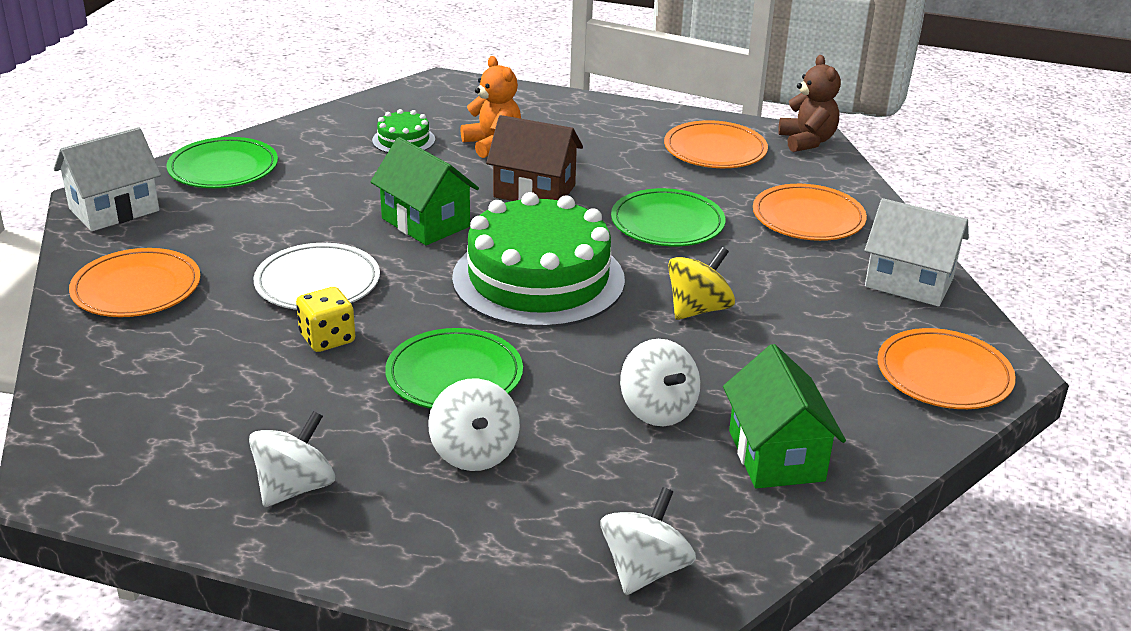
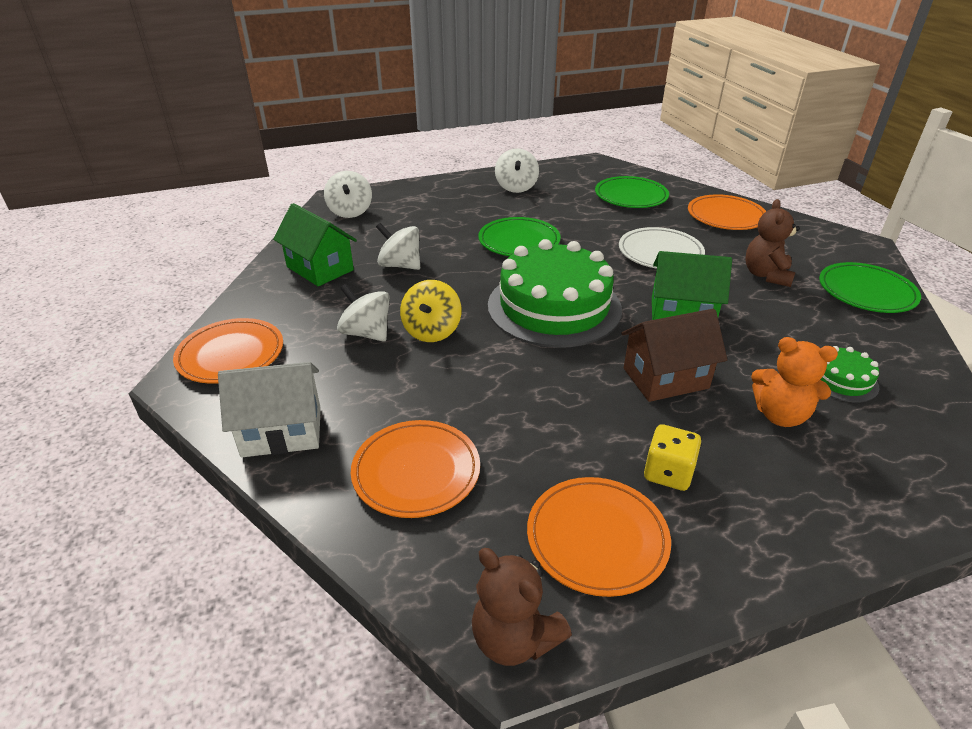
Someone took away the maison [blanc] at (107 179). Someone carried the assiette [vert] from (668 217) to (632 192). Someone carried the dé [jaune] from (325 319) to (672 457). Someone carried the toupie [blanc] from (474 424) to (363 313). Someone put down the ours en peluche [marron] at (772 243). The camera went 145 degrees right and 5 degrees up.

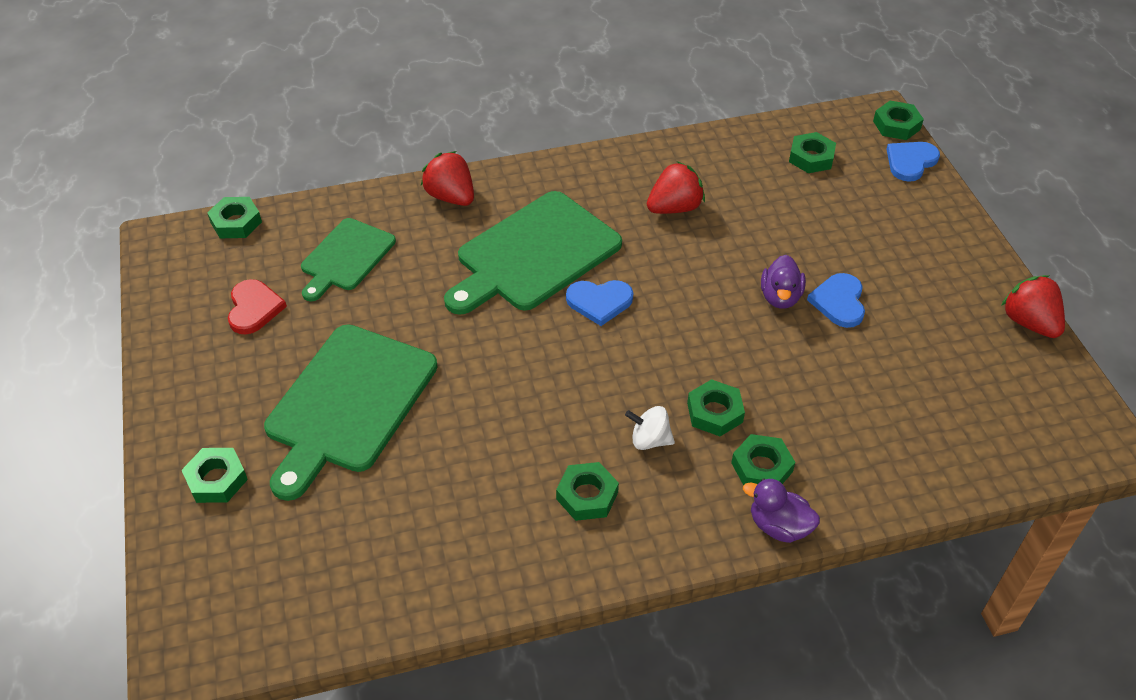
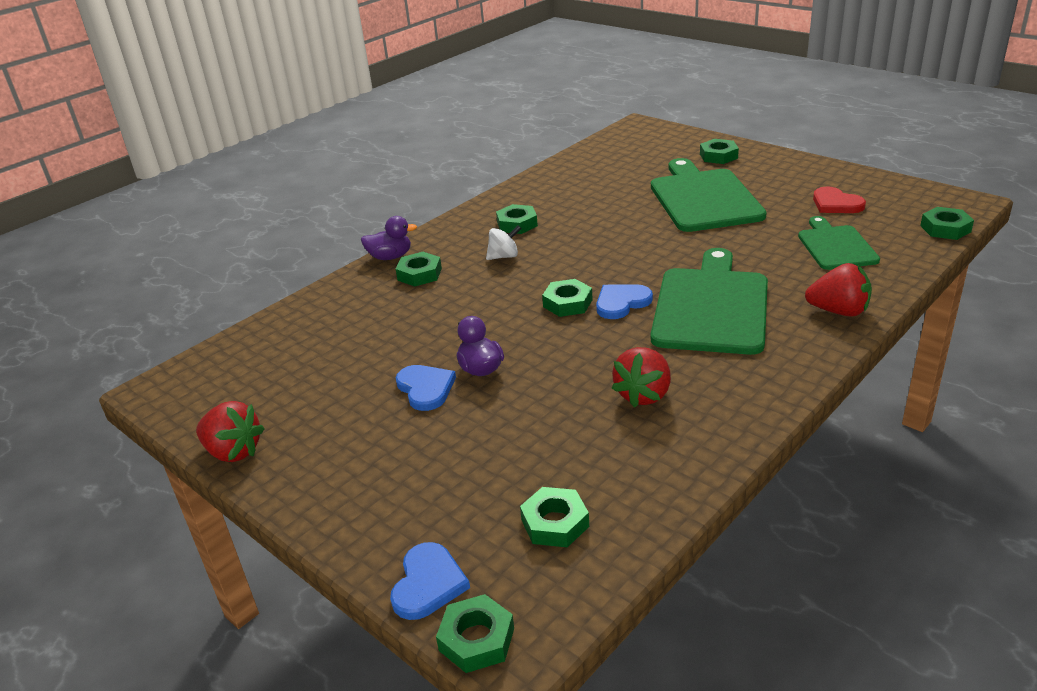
Someone carried the écrou [vert] from (716 407) to (567 298). The camera went 150 degrees right and 15 degrees down.

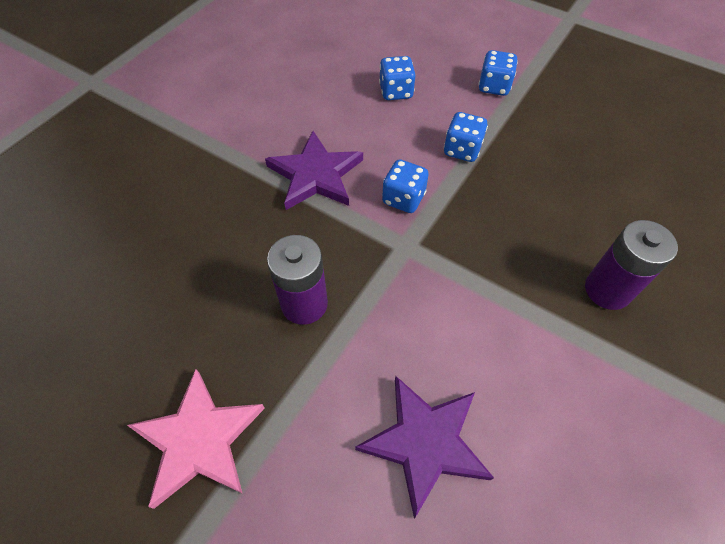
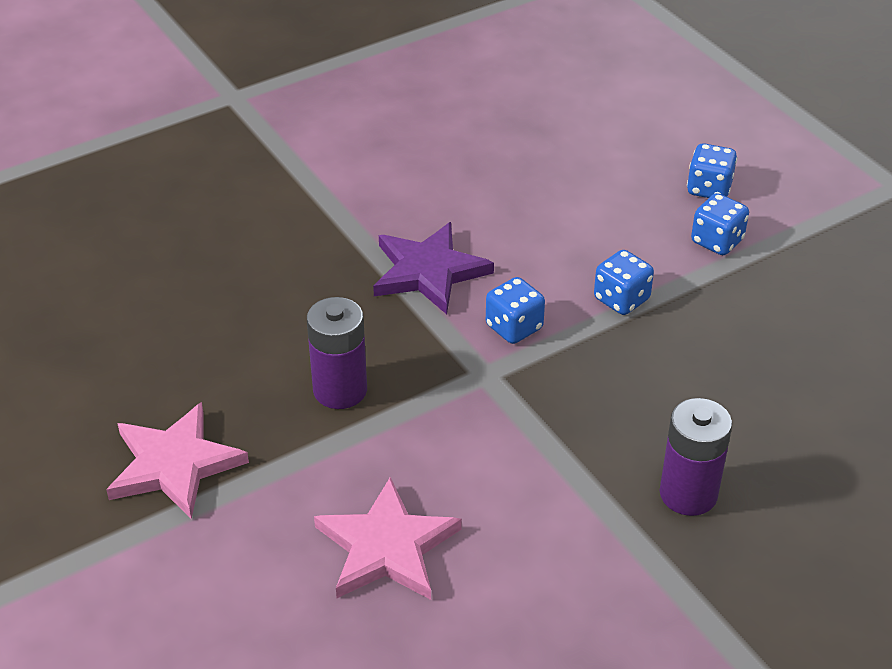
Someone carried the dé [bleu] from (397 78) to (712 170). Someone repainted the étoile [violet] at (424 447), which became the étoile [rose] at (388 538). The camera went 25 degrees right and 15 degrees down.

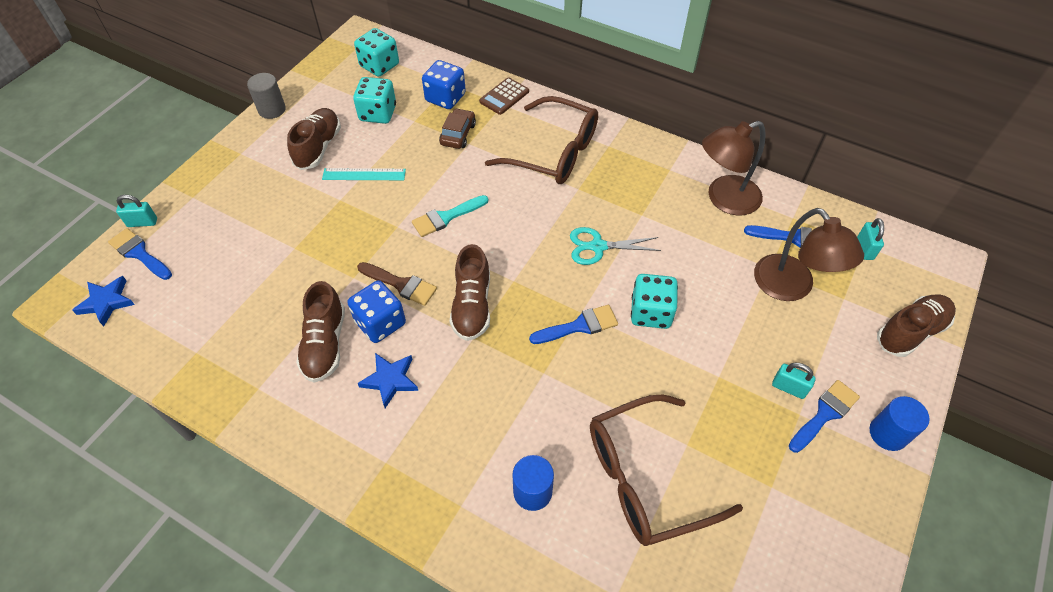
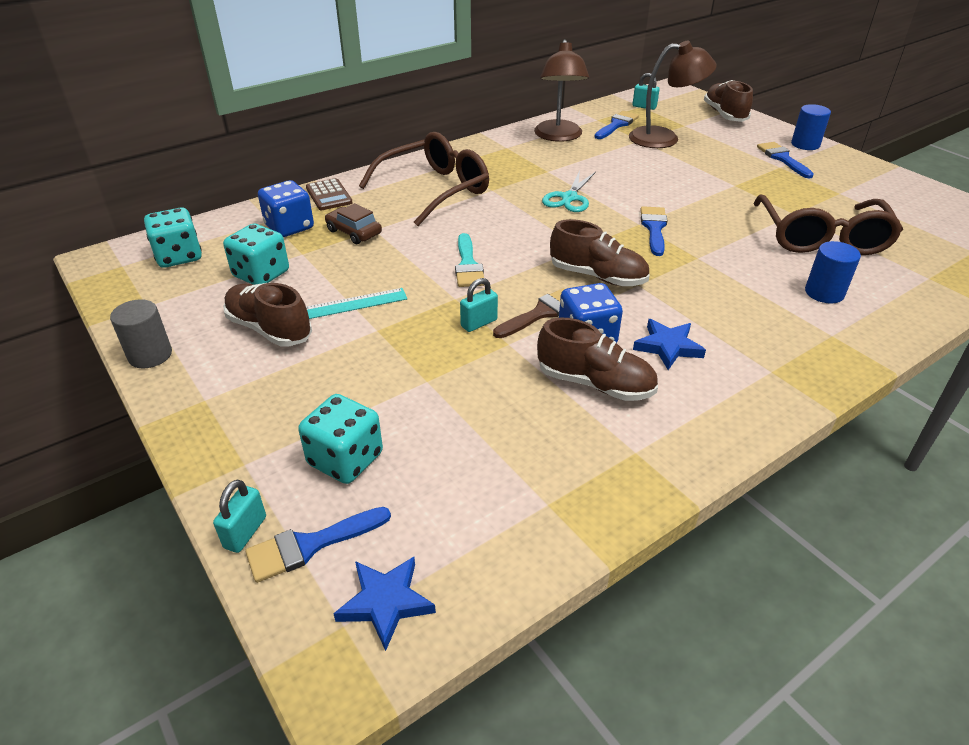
Someone rotated the règle [turquoise] at (364 174) by 45 degrees clockwise. Someone carried the dé [turquoise] from (654 301) to (340 439). Someone carried the cadenas [turquoise] from (794 380) to (479 305). The camera went 65 degrees left and 15 degrees down.

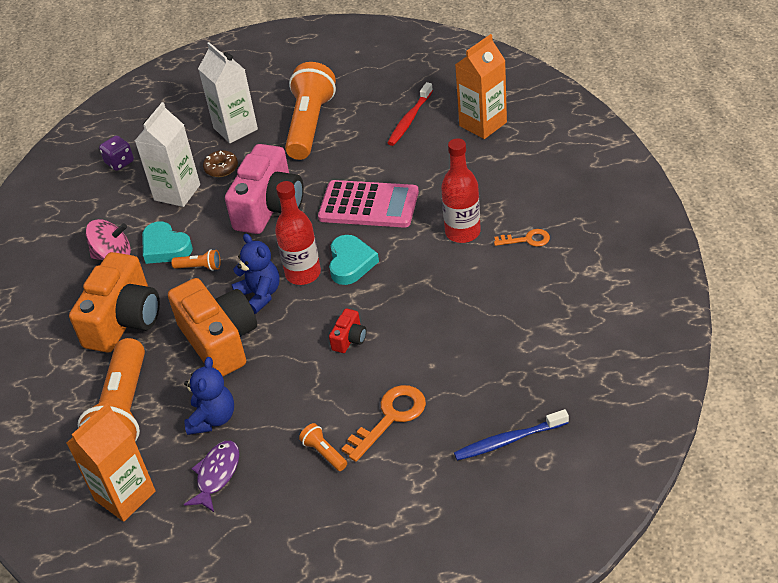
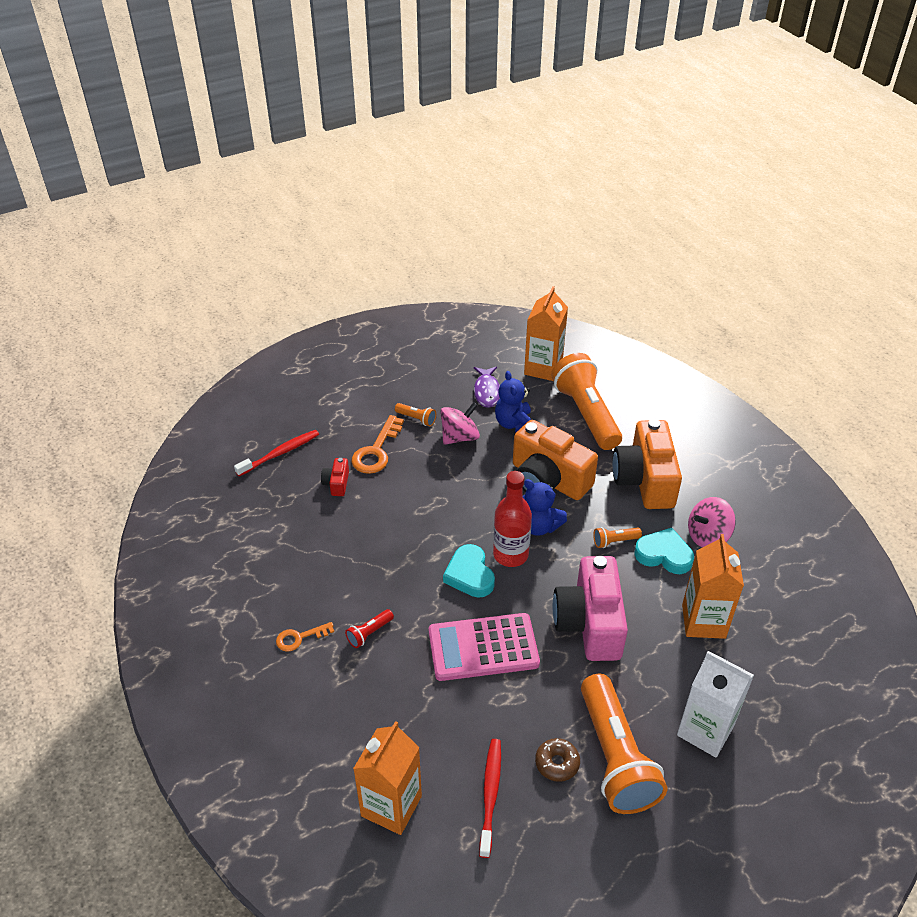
Someone repainted the brique de lait [blanc] at (167 154), which became the brique de lait [orange] at (713 586). Someone took away the dé [violet] at (116 153). Someone swapped the bouteille [rouge] at (461 190) for the lampe de poche [rouge] at (369 628). Someone carried the beignet [marron] from (220 163) to (557 760). Someone carried the appareil photo [rouge] from (348 330) to (335 477). Someone repainted the brosse à dents [bleu] at (511 435), which became the brosse à dents [rouge] at (276 453). Someone put down the toupie [rose] at (460 423). The camera went 155 degrees right and 0 degrees up.

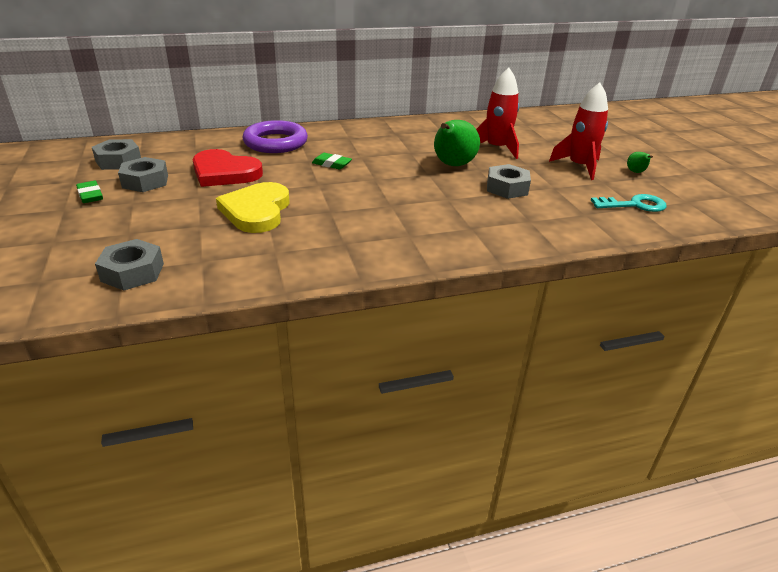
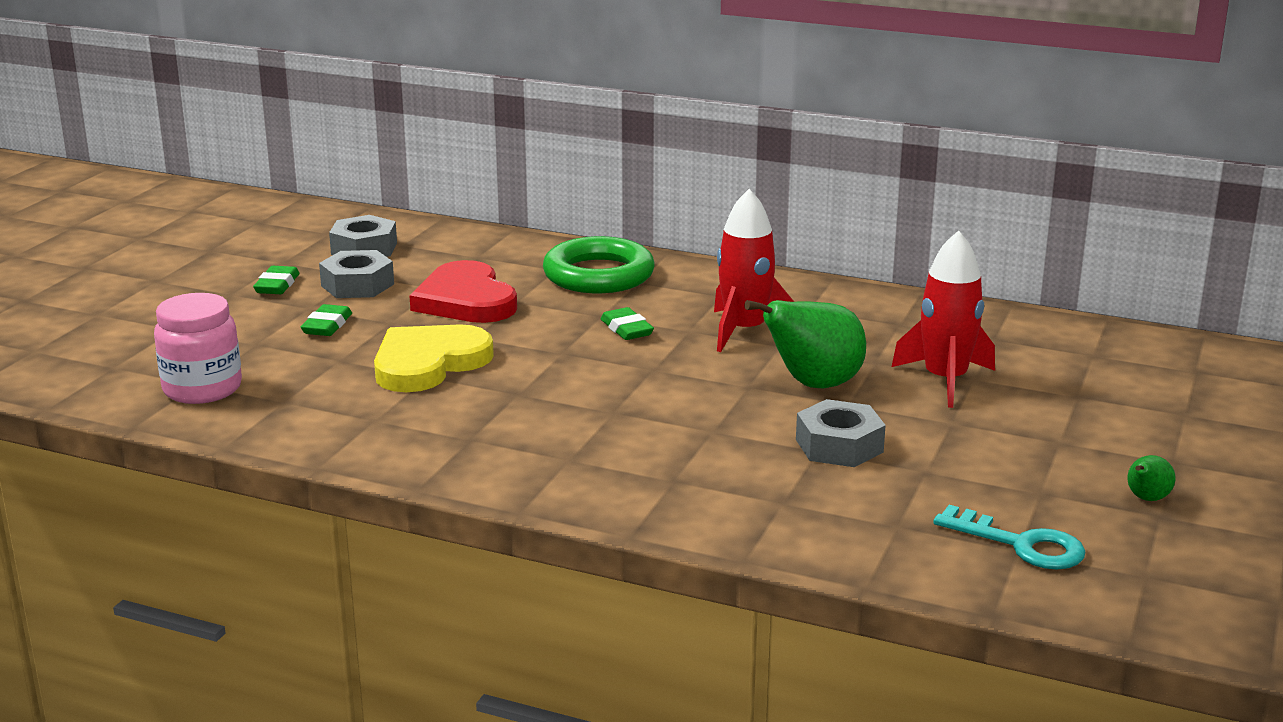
Someone carried the fusée [rouge] from (578 131) to (754 270). Someone repainted the anneau [violet] at (275 136), which became the anneau [vert] at (598 264). Someone swapped the écrou [gris] at (129 265) for the bocal [rose] at (198 348). Someone put down the gomme [vert] at (326 320). The camera went 40 degrees right and 10 degrees down.

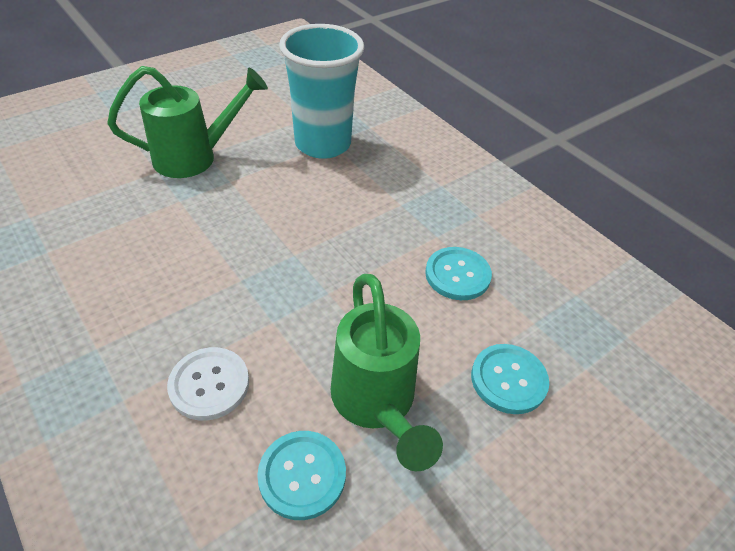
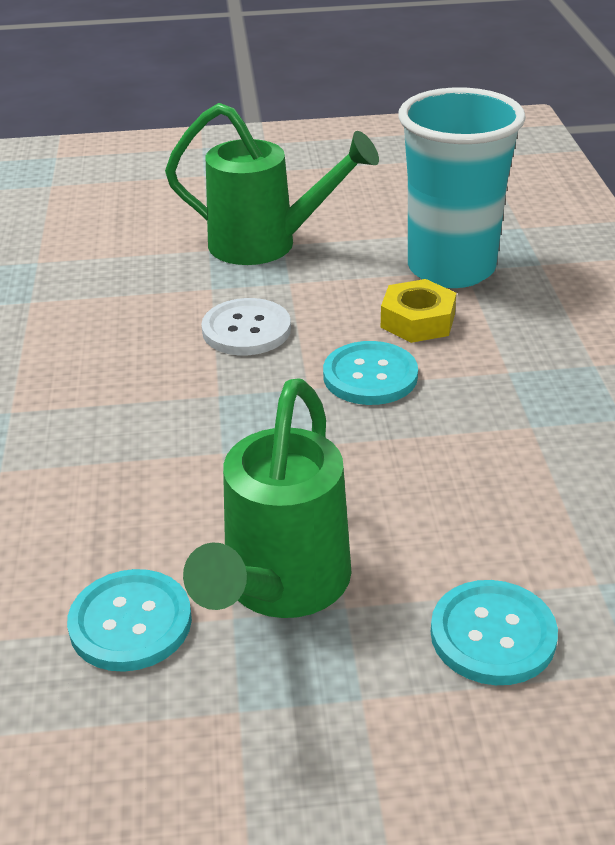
Someone carried the bouton [turquoise] from (458 273) to (370 373). Someone carried the bouton [blanc] from (208 384) to (246 326). Someone put down the écrou [jaune] at (418 311). The camera went 35 degrees right and 10 degrees down.

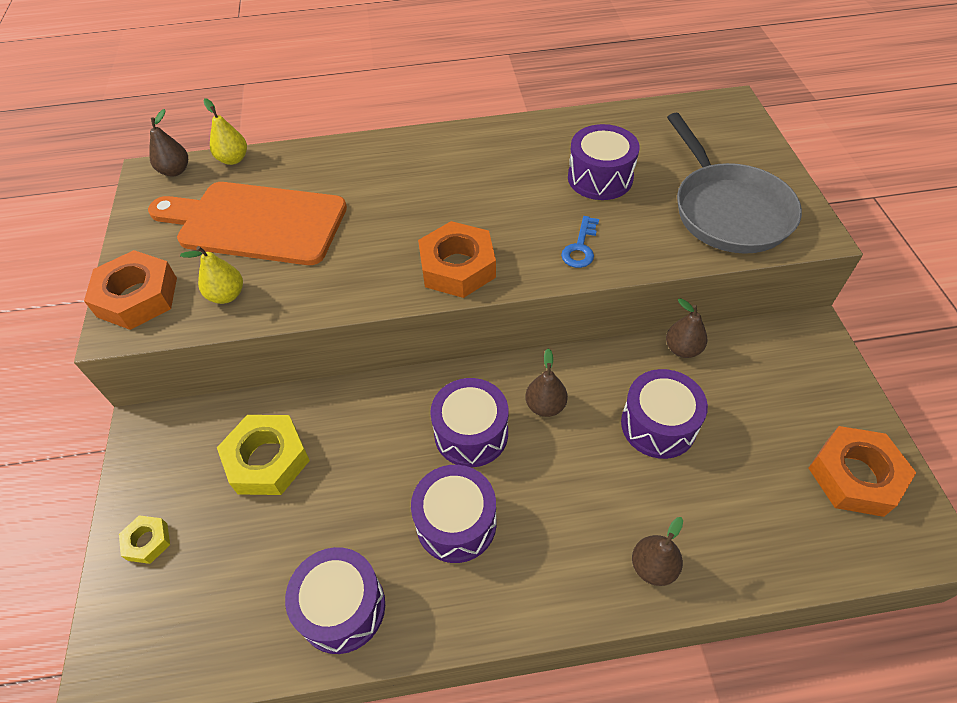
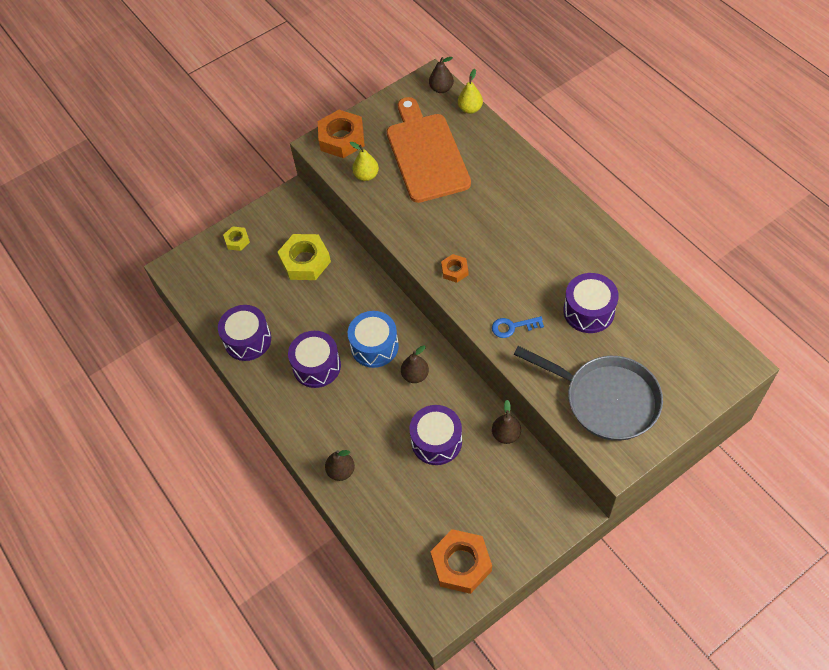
Someone rotated the poêle [gris] at (734 183) by 105 degrees counterclockwise. Someone scaled the écrou [orange] at (457 259) by 0.52. Someone repainted the tambour [violet] at (469 422), which became the tambour [bleu] at (373 339). The camera went 65 degrees right and 5 degrees up.

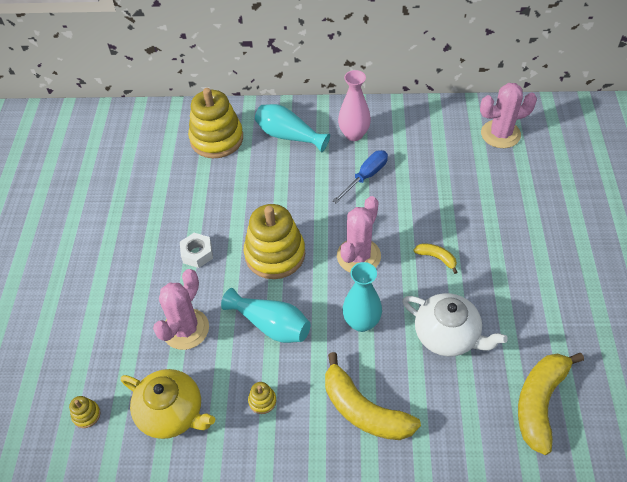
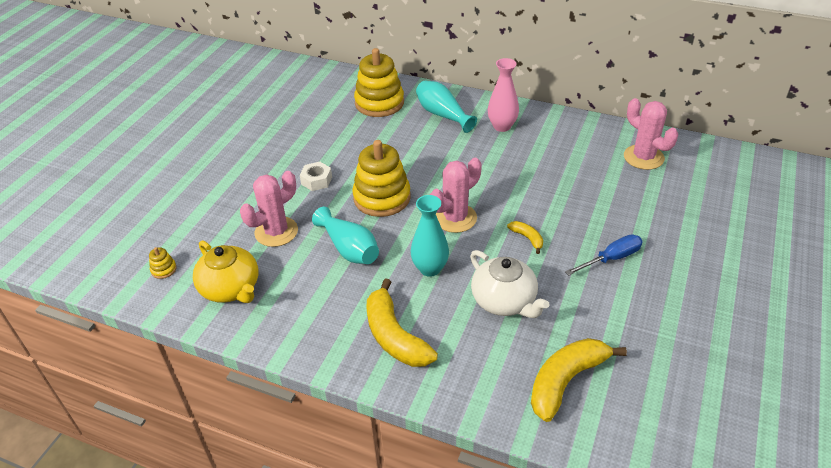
Someone rotated the cactus [rose] at (508 115) by 45 degrees clockwise. Someone carried the tournevis [bleu] from (360 177) to (604 254). Someone took away the jouet à empiler [jaune] at (262 398). The camera went 20 degrees right and 10 degrees down.

